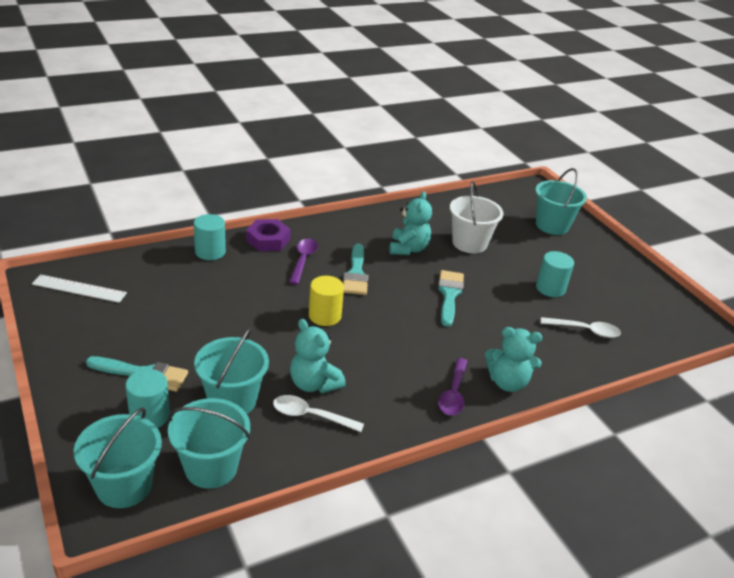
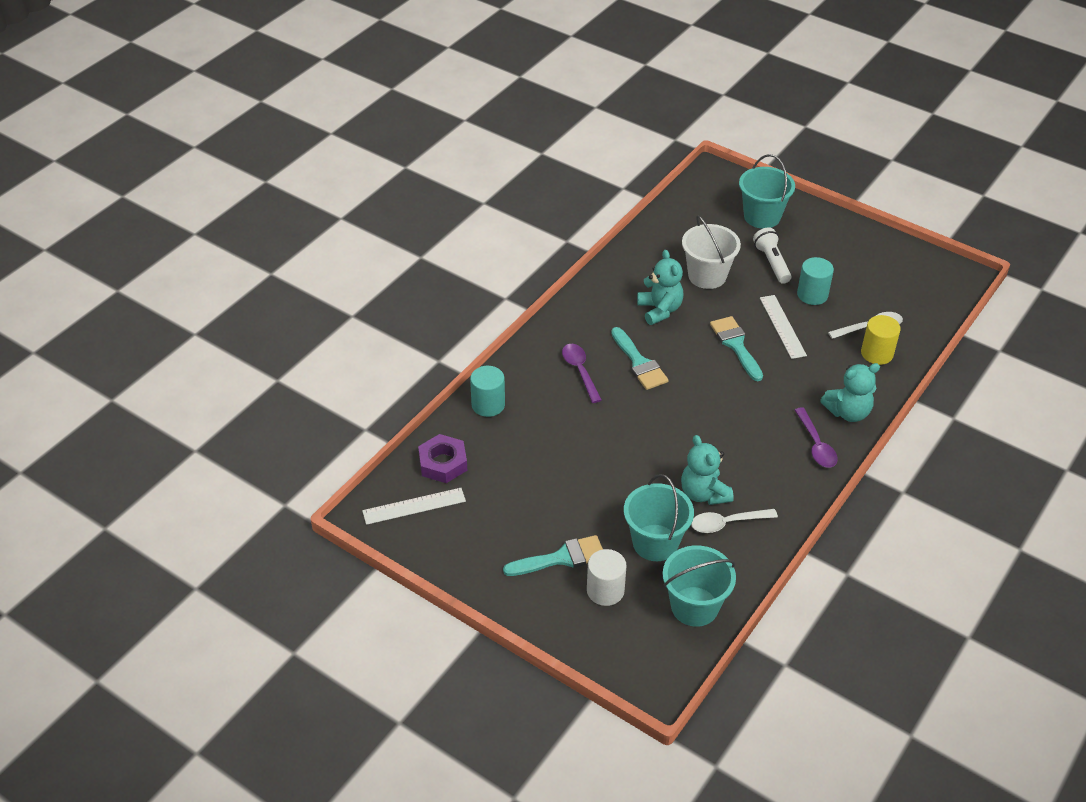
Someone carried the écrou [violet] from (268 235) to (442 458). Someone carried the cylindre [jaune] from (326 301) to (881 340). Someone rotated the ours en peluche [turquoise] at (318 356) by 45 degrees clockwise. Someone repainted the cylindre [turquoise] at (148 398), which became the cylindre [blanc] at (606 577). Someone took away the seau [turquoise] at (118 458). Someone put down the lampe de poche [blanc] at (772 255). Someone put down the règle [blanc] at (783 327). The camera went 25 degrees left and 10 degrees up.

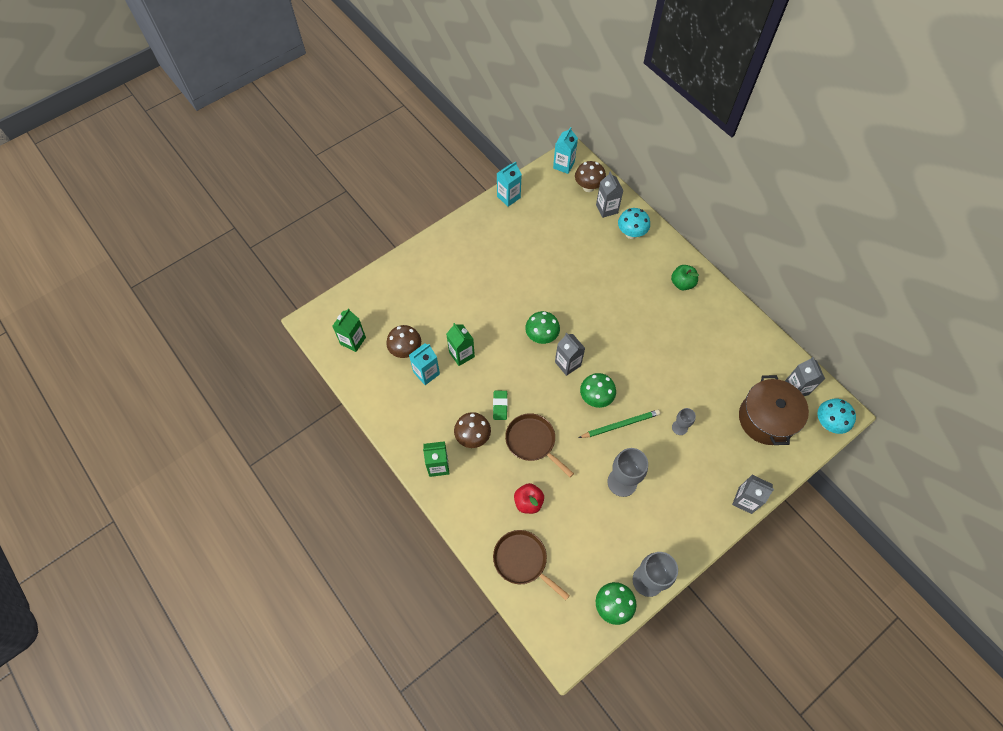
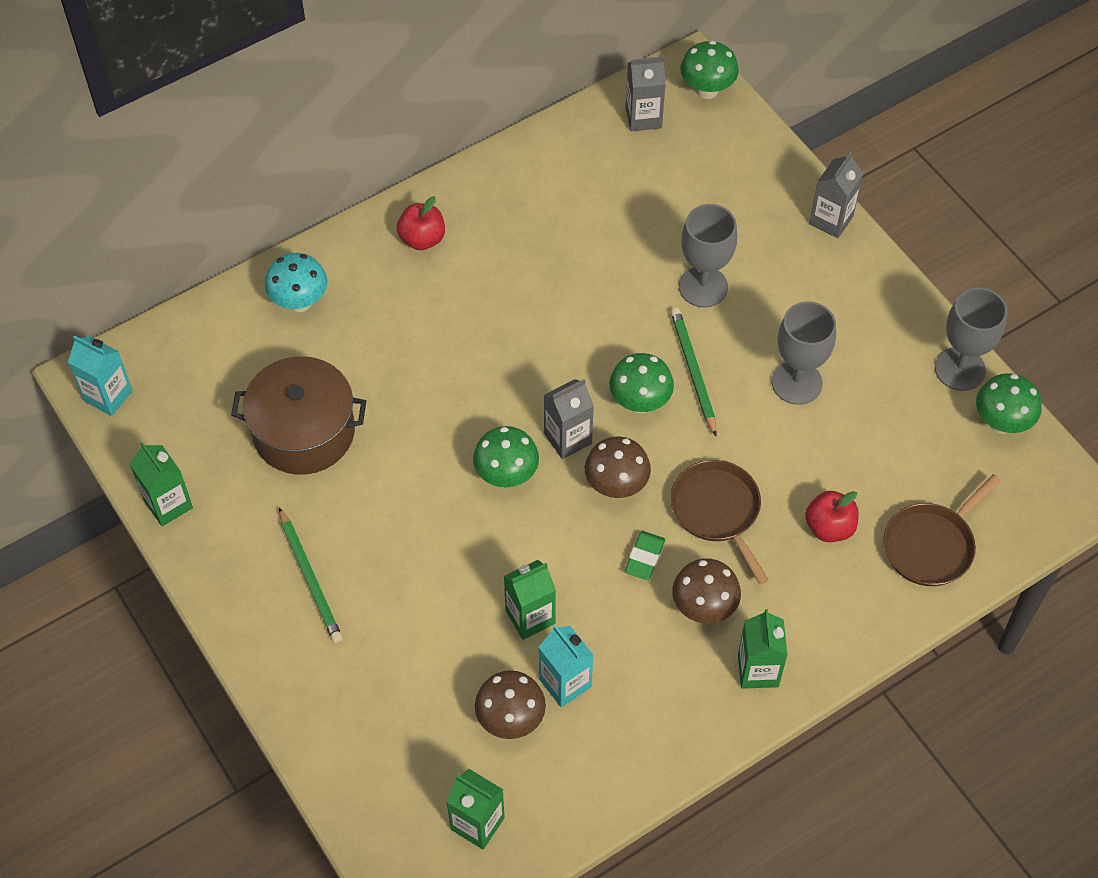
Someone repainted the brique de lait [turquoise] at (509 184), which became the brique de lait [vert] at (161 484). Someone carried the champignon [marron] from (590 176) to (618 467). Someone took away the brique de lait [gris] at (609 195). Someone repainted the pomme [vert] at (685 277), which became the pomme [rouge] at (421 223). Someone carried the marmite [marron] from (774 410) to (298 415). Someone rotated the gomme [vert] at (500 405) by 75 degrees counterclockwise. Someone repainted the champignon [turquoise] at (837 416), which became the champignon [vert] at (709 69). Someone scaled the verre à pied [gris] at (684 421) by 1.82. Someone rotated the poêle [marron] at (539 445) by 105 degrees clockwise. Someone put down the crayon [vert] at (311 575). The camera went 85 degrees left and 5 degrees down.

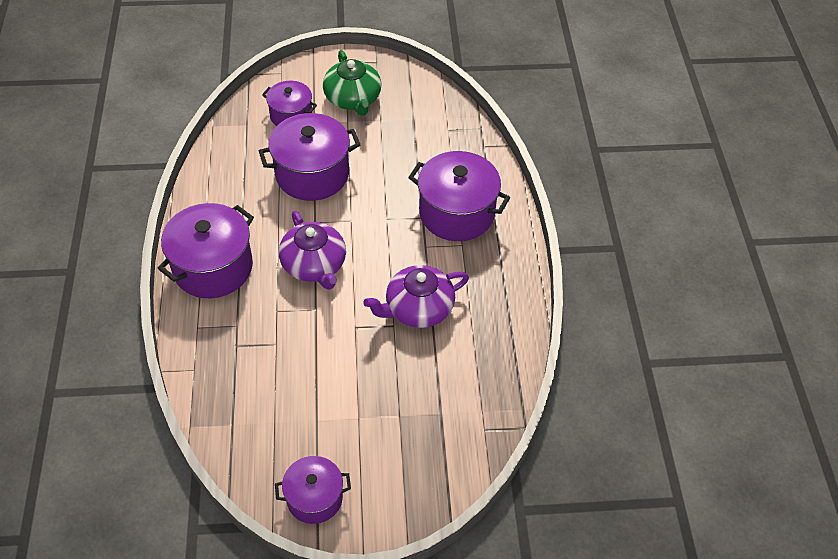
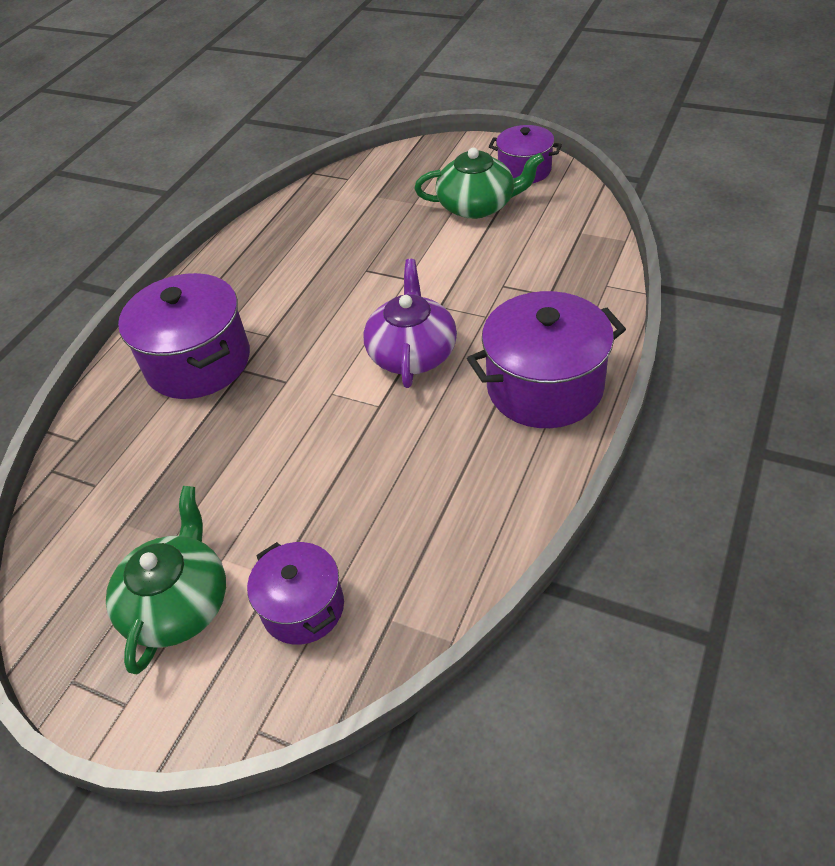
Someone took away the marmite [violet] at (310 157). Someone took away the théière [violet] at (416 296). Someone put down the théière [vert] at (479 183). The camera went 145 degrees left and 5 degrees down.

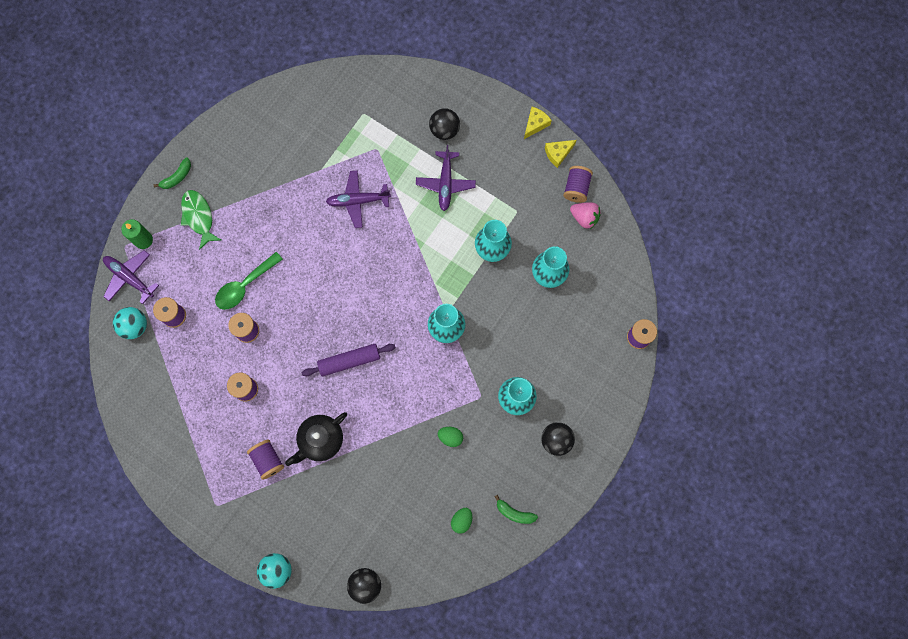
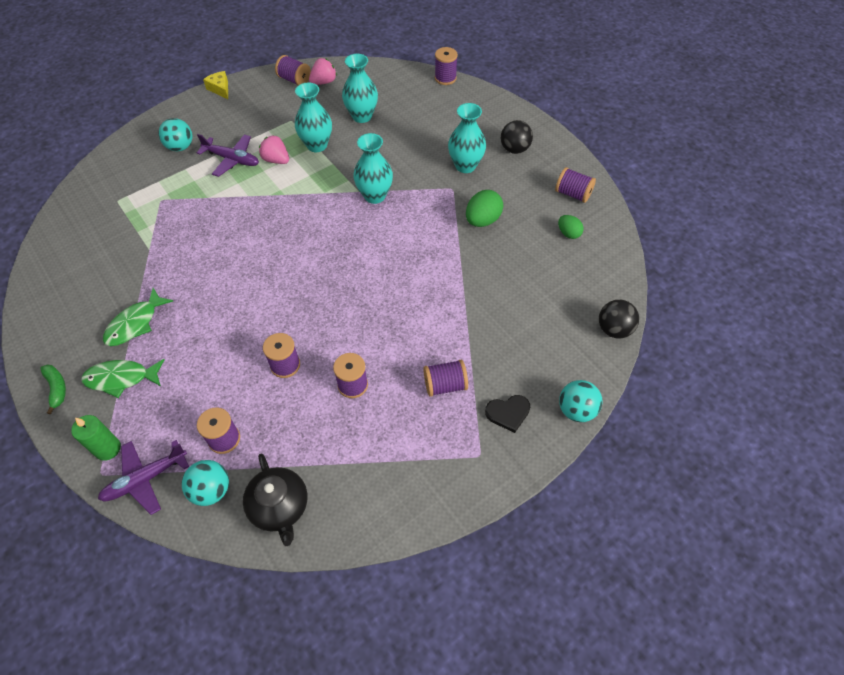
Someone repainted the balle [noir] at (444 124), which became the balle [turquoise] at (175 134). Someone took away the fromage [jaune] at (560 154). Someone took away the avion [violet] at (358 199). Someone took away the cuillère [vert] at (249 281). Someone took away the rouleau à pâtisserie [violet] at (349 360). Someone carried the théière [noir] from (316 439) to (275 500). Someone scaled the œuf [vert] at (450 437) by 1.62. Someone swapped the banane [vert] at (516 509) for the bobine [violet] at (575 185). Someone put down the fraise [rose] at (274 149). Someone put down the poisson [vert] at (138 317). Someone put down the cœur [noir] at (507 414). The camera went 70 degrees left and 20 degrees down.

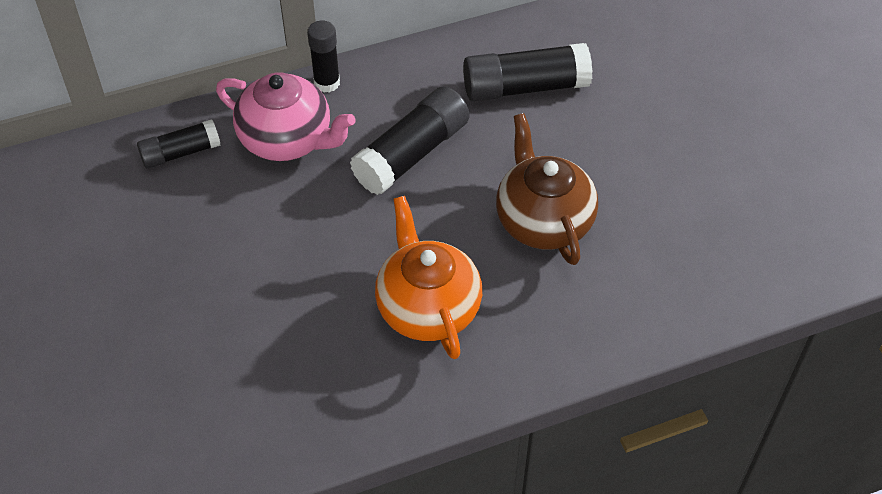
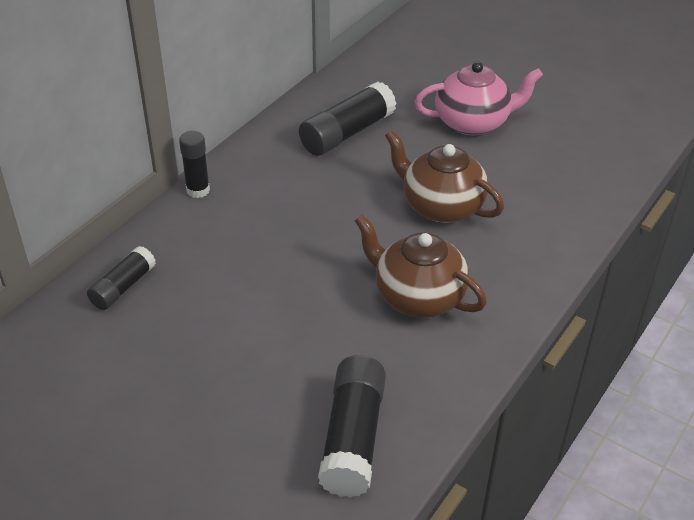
Someone carried the théière [rose] from (285 117) to (479 98). Someone carried the bâton de colle [noir] from (410 140) to (352 426). Someone repainted the théière [orange] at (428 277), which became the théière [marron] at (421 266). The camera went 35 degrees left and 10 degrees down.

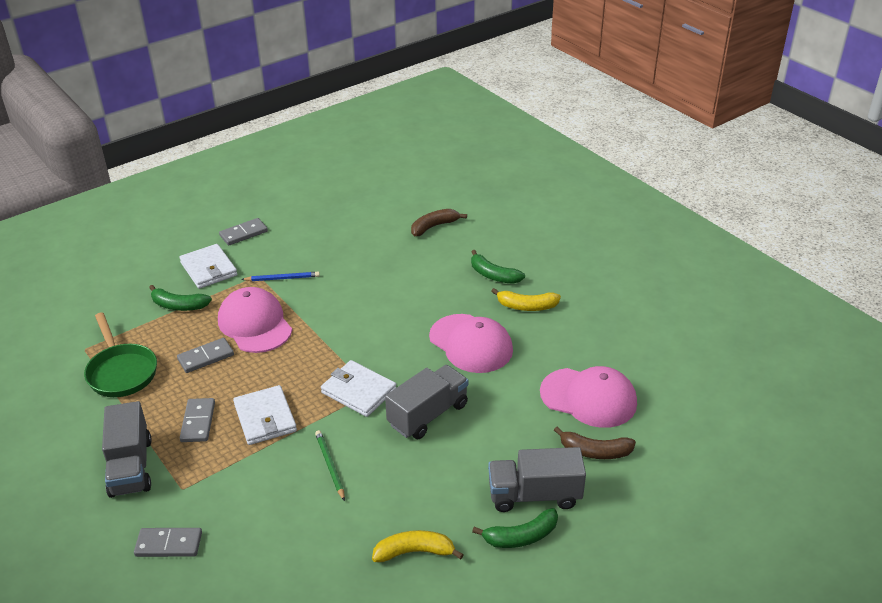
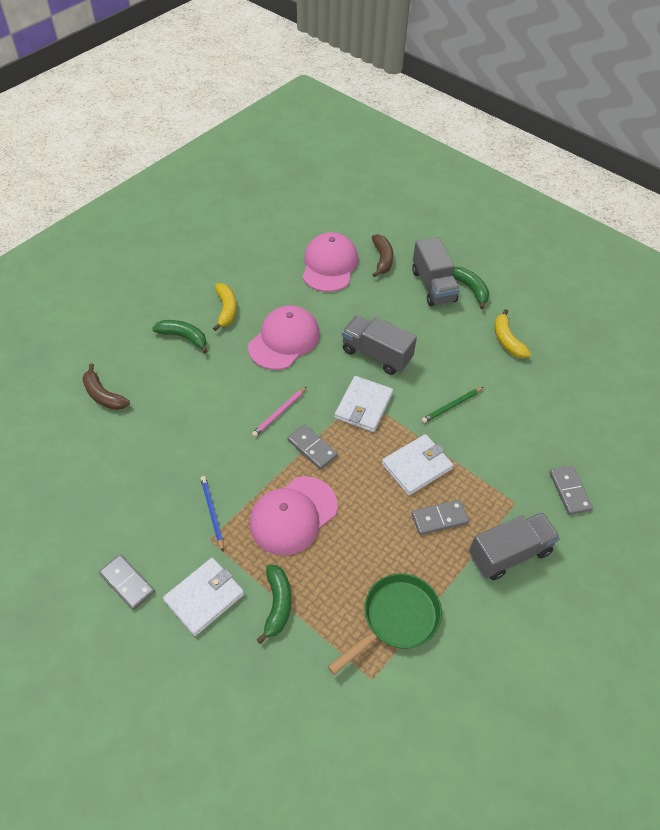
Someone rotated the banane [vert] at (498 267) by 90 degrees counterclockwise. Someone carried the domino [gris] from (205 355) to (312 447). Someone put down the crayon [rose] at (279 412). The camera went 105 degrees left and 15 degrees up.

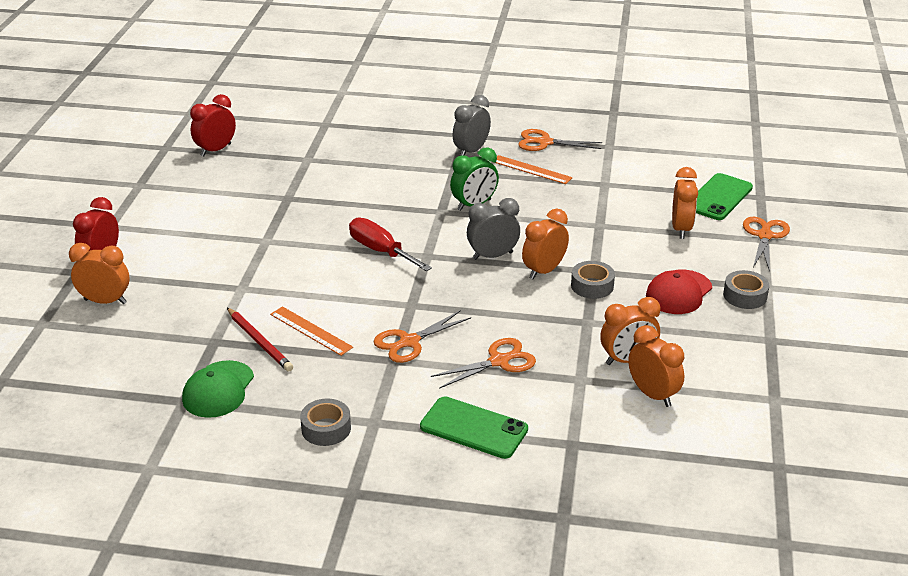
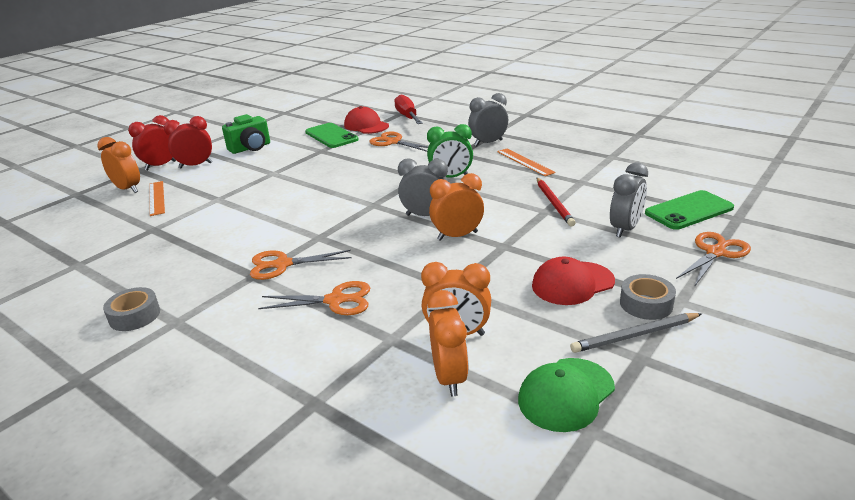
Someone carried the réveil [rouge] from (213 125) to (188 142). Someone carried the ciseaux [orange] from (560 140) to (399 141). Someone repainted the réveil [orange] at (685 203), which became the réveil [gris] at (629 200). Someone carried the tournevis [rouge] from (390 244) to (408 109). Someone took away the ruban adhésif [gris] at (593 280). Someone carried the règle [orange] from (311 331) to (157 198). Someone carried the crayon [rouge] from (260 340) to (556 202). Someone carried the casquette [vert] from (218 389) to (566 395). Someone carried the téléphone [vert] from (474 427) to (332 135). Someone put down the casquette [rouge] at (366 120). Someone put down the appareil photo [vert] at (246 134). Someone put down the crayon [gris] at (636 333). The camera went 30 degrees right and 5 degrees down.

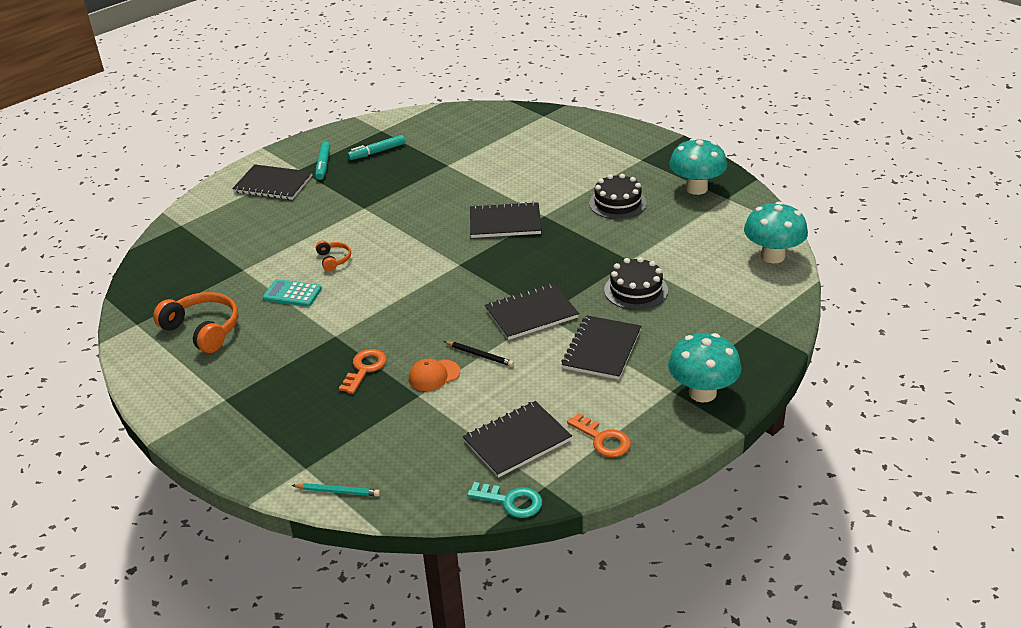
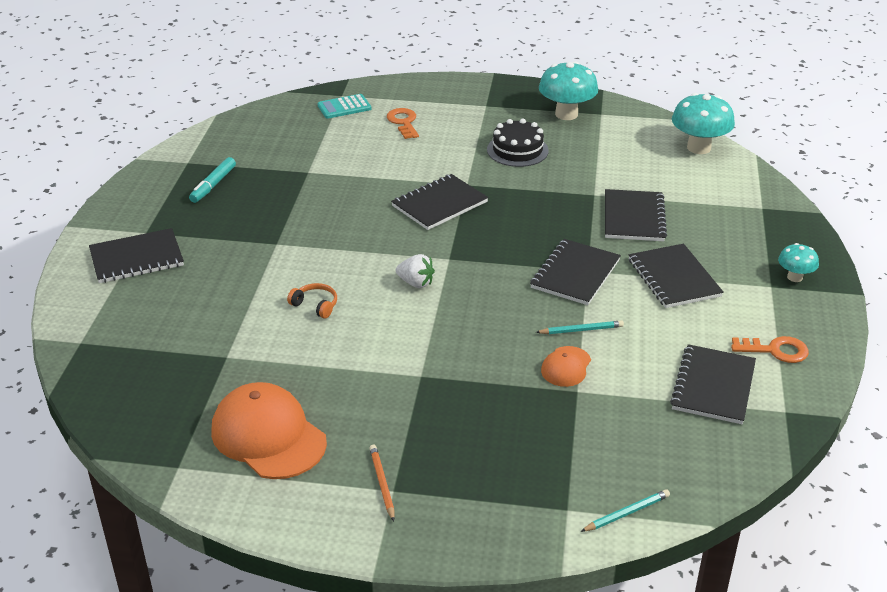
Someone took away the feutre [turquoise] at (322 161). Someone swapped the gâteau [noir] at (636 283) for the carnet [noir] at (636 215). Someone carried the calculatrice [turquoise] from (292 293) to (344 106). Someone swapped the casque audio [orange] at (196 322) for the casquette [orange] at (269 430). Someone scaled the champignon [turquoise] at (705 367) by 0.55. Someone repainted the crayon [noir] at (479 354), which became the crayon [turquoise] at (580 327). Someone carried the clé [orange] from (363 371) to (403 123). Someone took away the clé [turquoise] at (504 500). Someone put down the fraise [blanc] at (415 271). Someone put down the crayon [orange] at (381 483). The camera went 40 degrees left and 0 degrees up.

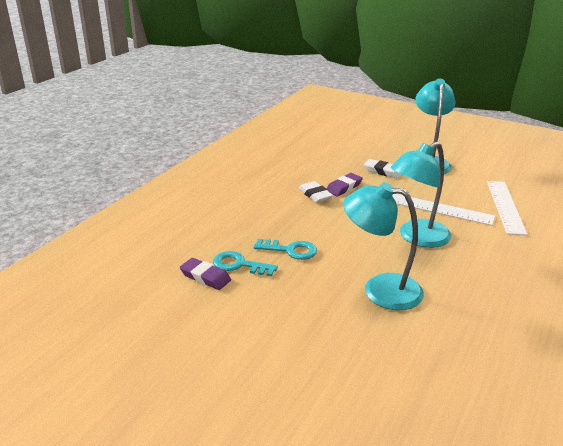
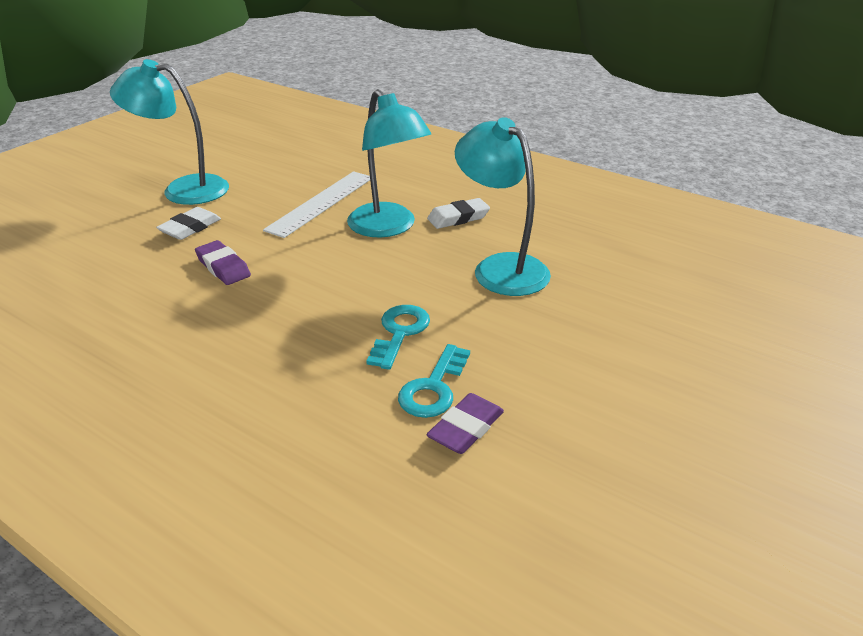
Someone carried the gomme [blanc] from (316 192) to (458 213). Someone took away the règle [blanc] at (507 208). Someone rotated the lampe [turquoise] at (383 246) by 120 degrees clockwise. The camera went 85 degrees left and 5 degrees up.

